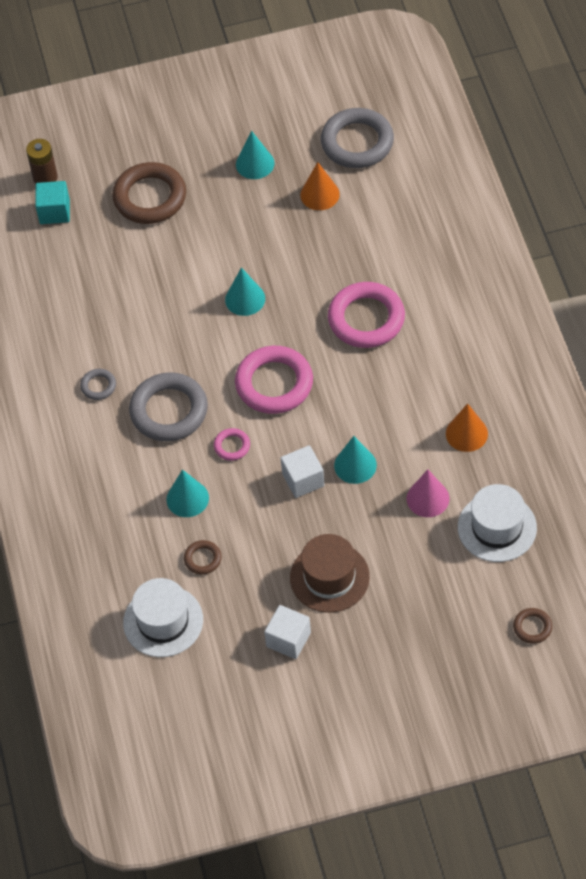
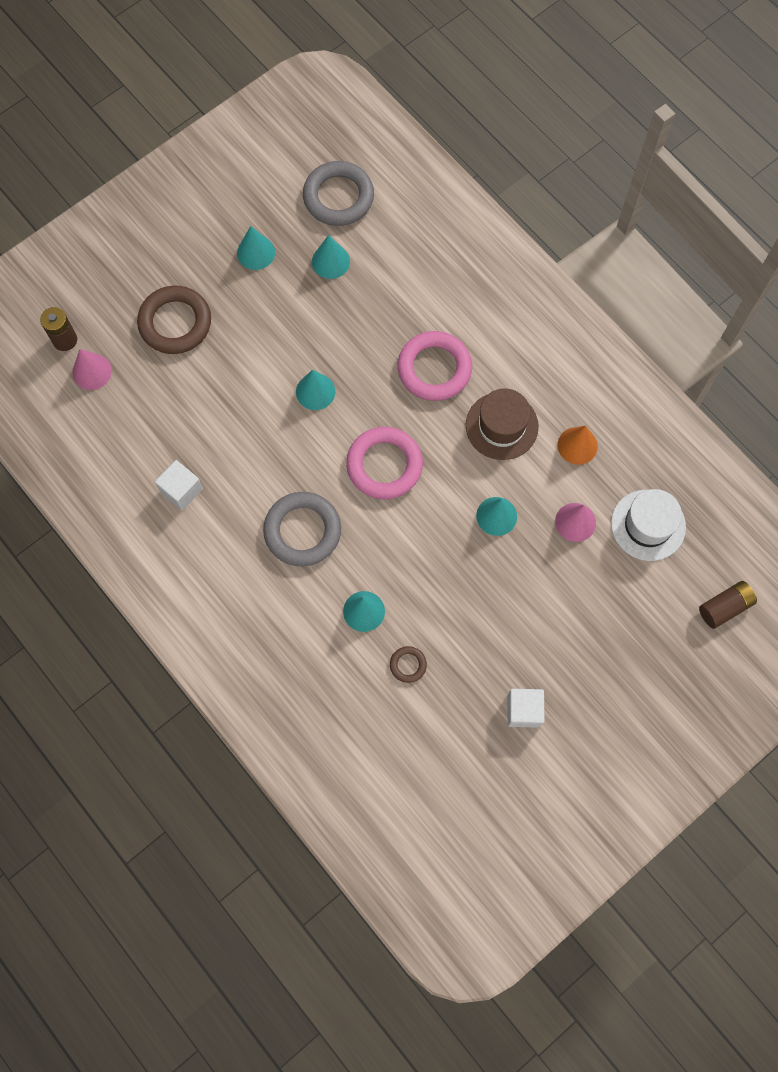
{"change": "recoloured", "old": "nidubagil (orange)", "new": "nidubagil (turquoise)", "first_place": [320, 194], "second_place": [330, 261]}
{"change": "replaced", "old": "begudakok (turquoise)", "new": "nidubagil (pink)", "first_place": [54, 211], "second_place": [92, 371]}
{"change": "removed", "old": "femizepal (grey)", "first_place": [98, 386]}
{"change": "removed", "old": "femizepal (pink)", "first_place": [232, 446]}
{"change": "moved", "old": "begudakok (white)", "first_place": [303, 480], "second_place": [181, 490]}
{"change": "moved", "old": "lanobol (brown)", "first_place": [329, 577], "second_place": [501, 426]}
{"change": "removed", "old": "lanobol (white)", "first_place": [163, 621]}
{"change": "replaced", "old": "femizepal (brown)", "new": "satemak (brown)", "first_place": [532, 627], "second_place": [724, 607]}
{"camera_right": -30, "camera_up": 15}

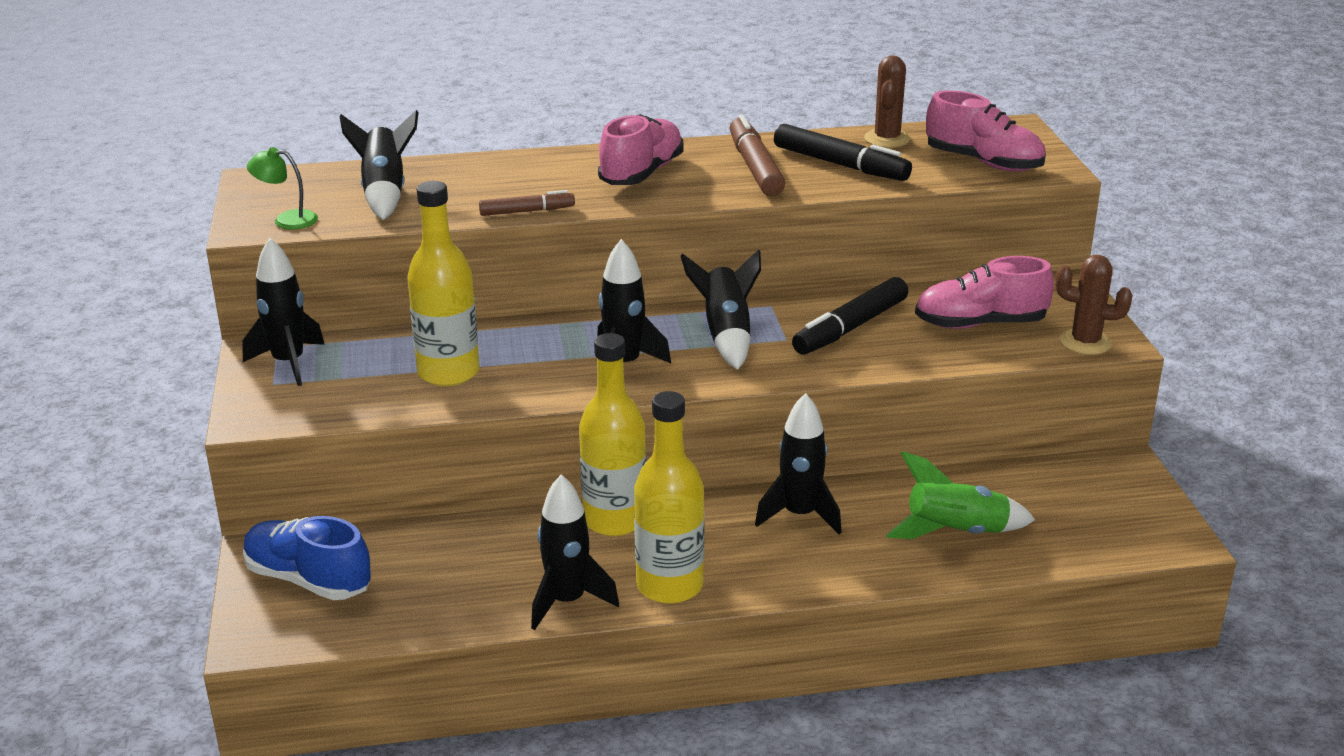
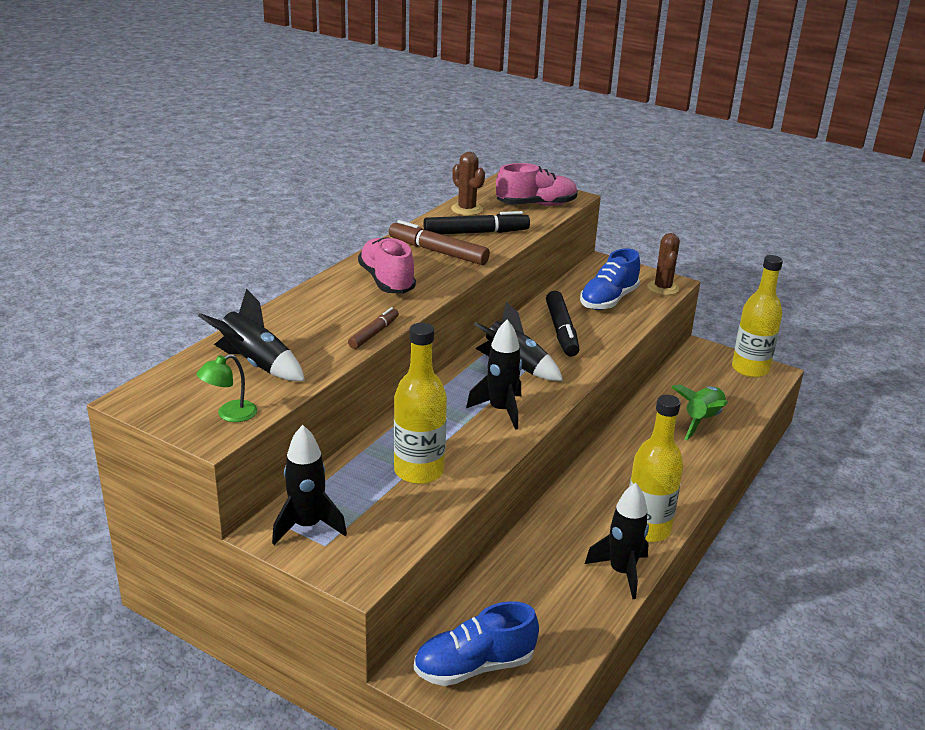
{"change": "turned", "old": "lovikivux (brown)", "first_place": [1085, 342], "second_place": [663, 288], "degrees": -60}
{"change": "recoloured", "old": "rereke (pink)", "new": "rereke (blue)", "first_place": [980, 324], "second_place": [608, 300]}
{"change": "moved", "old": "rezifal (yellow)", "first_place": [614, 520], "second_place": [750, 369]}
{"change": "removed", "old": "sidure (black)", "first_place": [800, 515]}
{"camera_right": -50, "camera_up": 0}

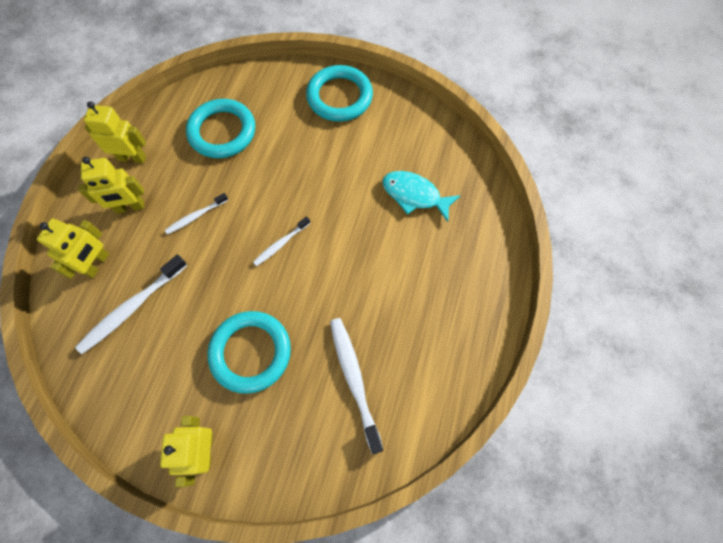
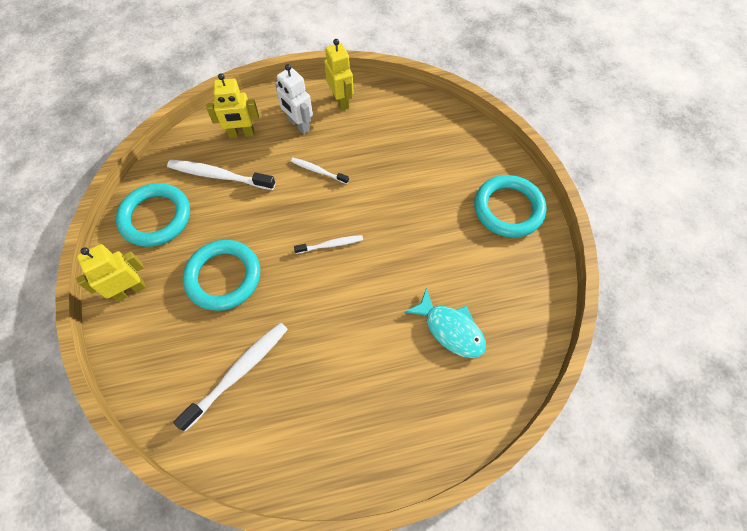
{"change": "moved", "old": "femizepal (turquoise)", "first_place": [222, 132], "second_place": [156, 217]}
{"change": "recoloured", "old": "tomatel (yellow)", "new": "tomatel (white)", "first_place": [130, 207], "second_place": [299, 125]}
{"change": "turned", "old": "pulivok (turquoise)", "first_place": [414, 195], "second_place": [450, 329], "degrees": 135}
{"change": "turned", "old": "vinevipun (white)", "first_place": [281, 244], "second_place": [331, 245], "degrees": 150}
{"camera_right": 60, "camera_up": -5}

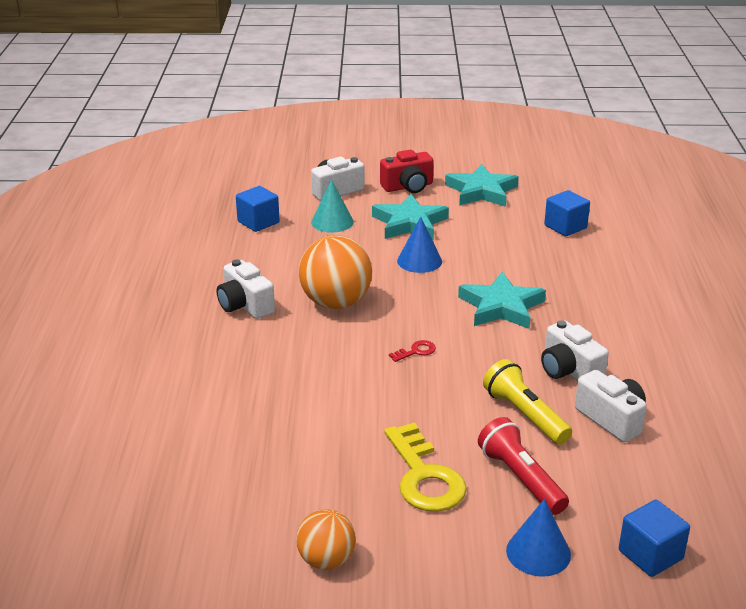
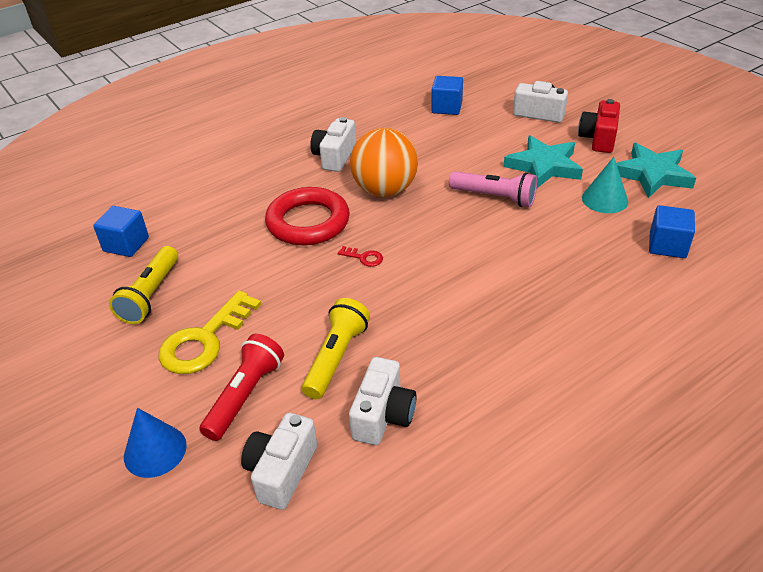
{"change": "turned", "old": "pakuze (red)", "first_place": [408, 187], "second_place": [598, 139], "degrees": 75}
{"change": "moved", "old": "nidubagil (turquoise)", "first_place": [332, 222], "second_place": [604, 199]}
{"change": "replaced", "old": "nidubagil (blue)", "new": "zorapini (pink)", "first_place": [419, 261], "second_place": [494, 197]}
{"change": "removed", "old": "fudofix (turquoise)", "first_place": [501, 307]}
{"change": "moved", "old": "pakuze (white)", "first_place": [569, 371], "second_place": [281, 471]}
{"change": "moved", "old": "begudakok (blue)", "first_place": [650, 555], "second_place": [126, 244]}
{"change": "removed", "old": "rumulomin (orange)", "first_place": [326, 560]}
{"change": "added", "new": "femizepal (red)", "second_place": [308, 222]}
{"change": "added", "new": "zorapini (yellow)", "second_place": [151, 295]}
{"camera_right": 55, "camera_up": 10}

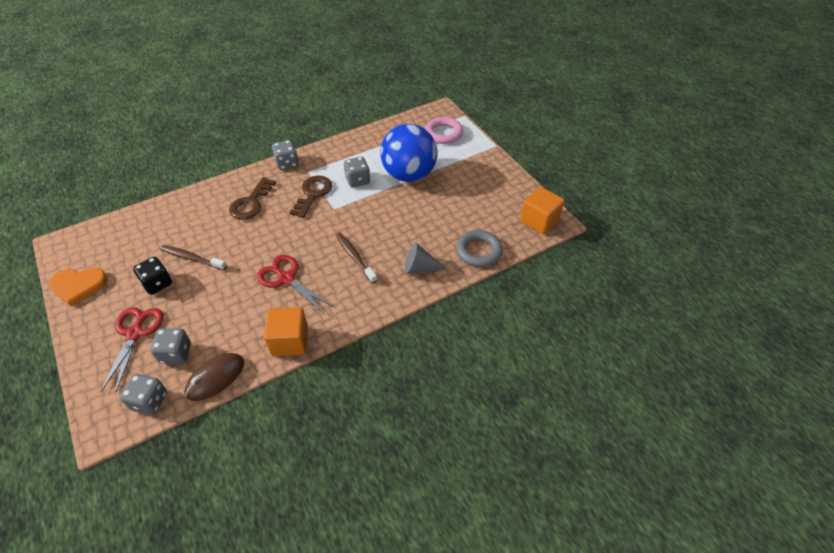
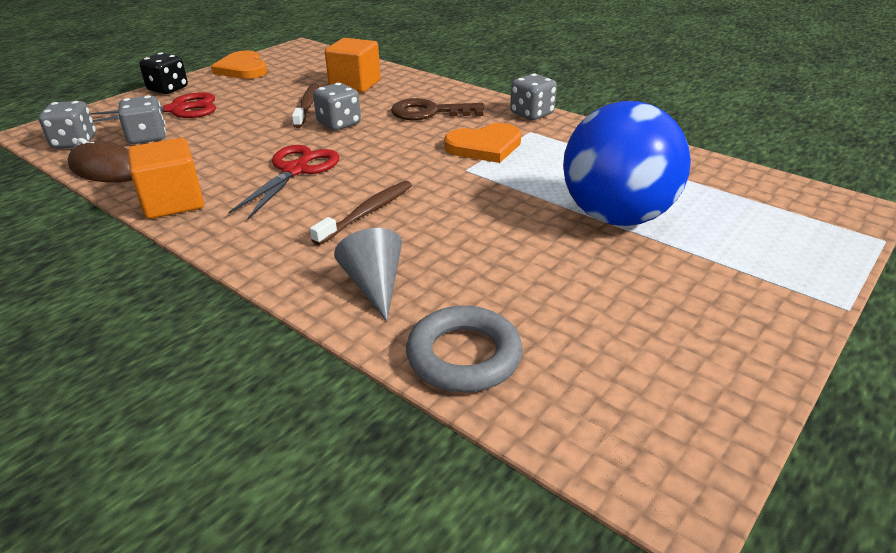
{"change": "removed", "old": "femizepal (pink)", "first_place": [443, 133]}
{"change": "moved", "old": "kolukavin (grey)", "first_place": [357, 180], "second_place": [339, 124]}
{"change": "replaced", "old": "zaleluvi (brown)", "new": "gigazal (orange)", "first_place": [313, 194], "second_place": [484, 146]}
{"change": "moved", "old": "begudakok (orange)", "first_place": [539, 221], "second_place": [355, 84]}
{"change": "moved", "old": "kolukavin (black)", "first_place": [157, 283], "second_place": [168, 89]}
{"camera_right": 70, "camera_up": -15}

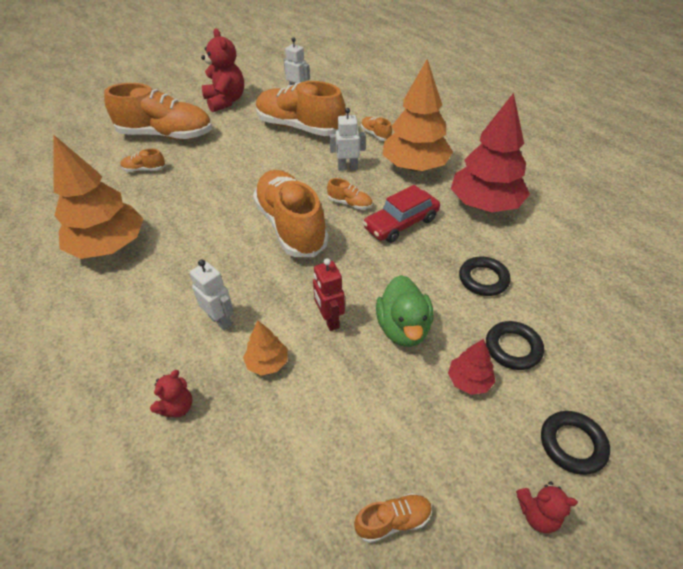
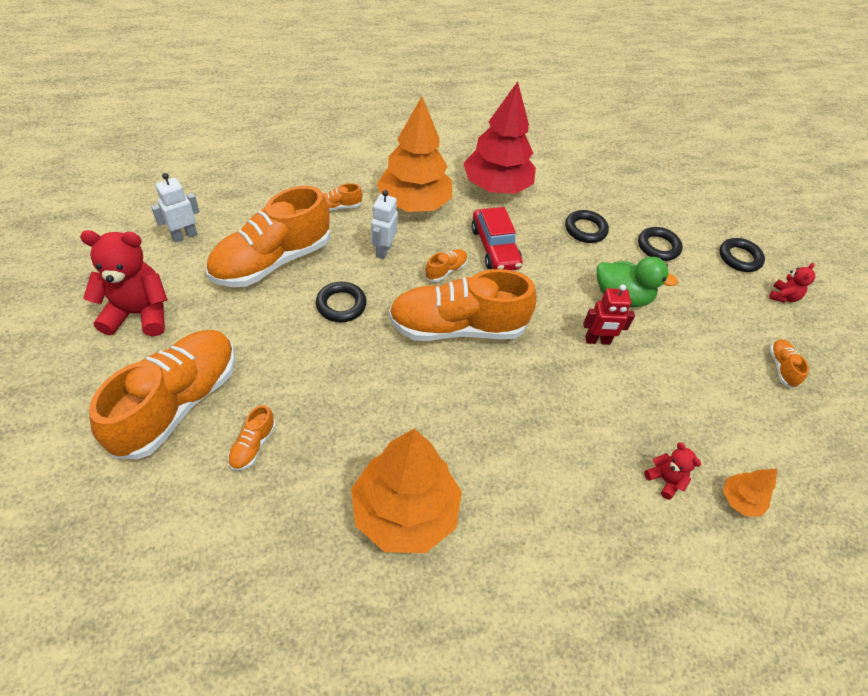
{"change": "removed", "old": "tomatel (white)", "first_place": [220, 320]}
{"change": "moved", "old": "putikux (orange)", "first_place": [267, 363], "second_place": [740, 500]}
{"change": "removed", "old": "putikux (red)", "first_place": [469, 381]}
{"change": "added", "new": "femizepal (black)", "second_place": [341, 305]}
{"camera_right": -75, "camera_up": 5}

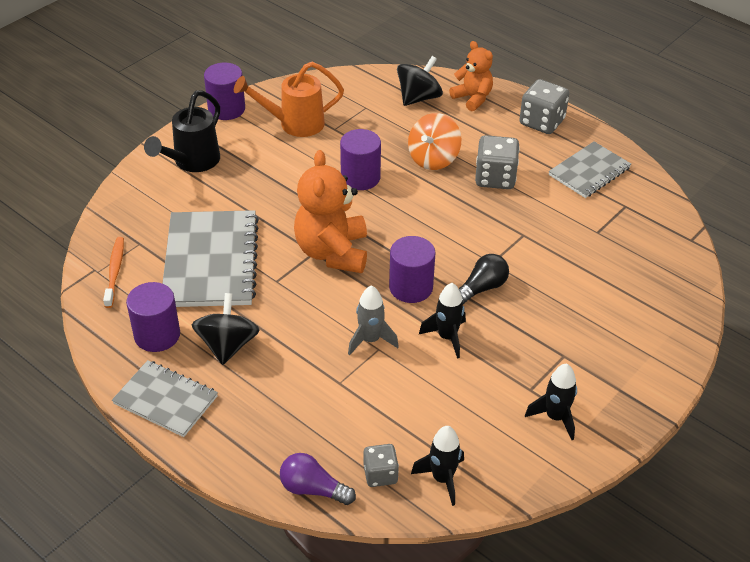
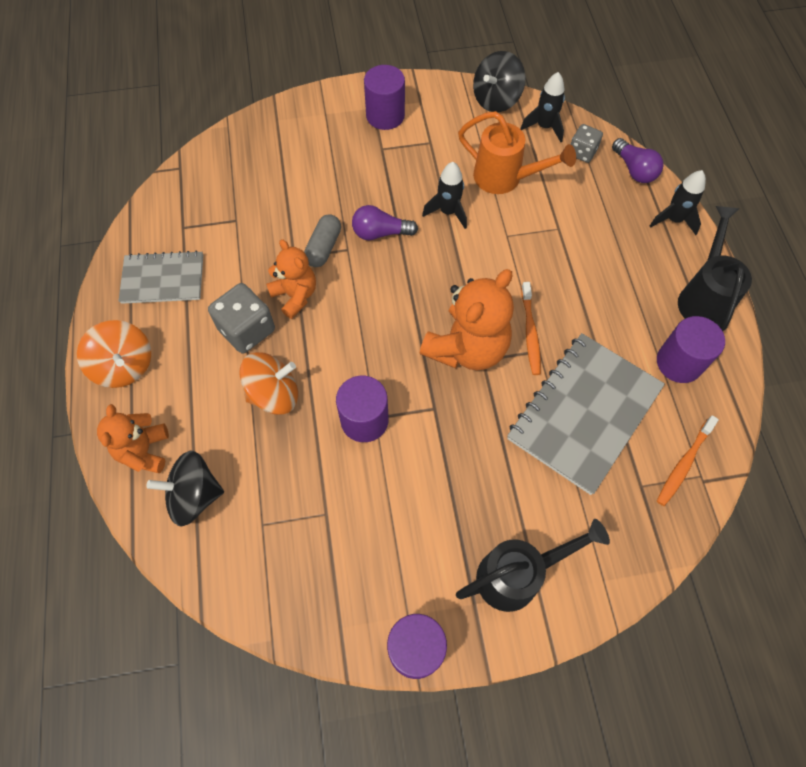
{"change": "moved", "old": "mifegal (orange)", "first_place": [294, 124], "second_place": [505, 179]}
{"change": "replaced", "old": "kolukavin (grey)", "new": "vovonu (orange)", "first_place": [542, 122], "second_place": [124, 366]}
{"change": "moved", "old": "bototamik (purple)", "first_place": [411, 287], "second_place": [385, 115]}
{"change": "recoloured", "old": "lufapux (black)", "new": "lufapux (purple)", "first_place": [482, 288], "second_place": [380, 233]}
{"change": "removed", "old": "sidure (grey)", "first_place": [370, 340]}
{"change": "moved", "old": "vovonu (black)", "first_place": [227, 345], "second_place": [496, 99]}
{"change": "replaced", "old": "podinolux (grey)", "new": "mifegal (black)", "first_place": [165, 400], "second_place": [703, 297]}
{"change": "moved", "old": "sidure (black)", "first_place": [555, 417], "second_place": [673, 220]}
{"change": "added", "new": "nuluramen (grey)", "second_place": [323, 247]}
{"change": "added", "new": "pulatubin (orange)", "second_place": [295, 295]}
{"change": "added", "new": "vinevipun (orange)", "second_place": [530, 332]}
{"camera_right": -140, "camera_up": 20}

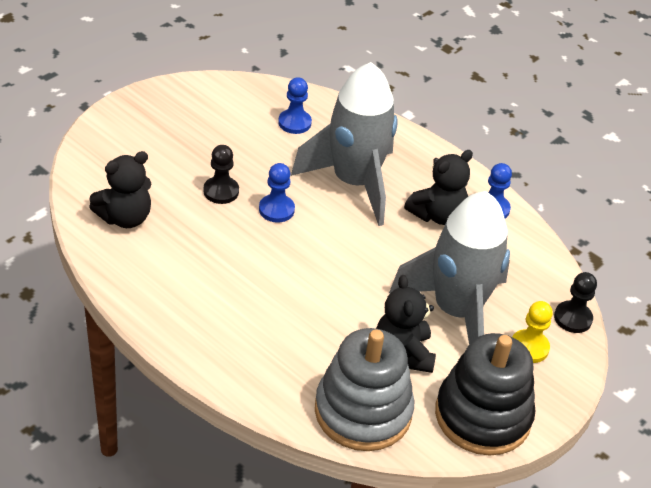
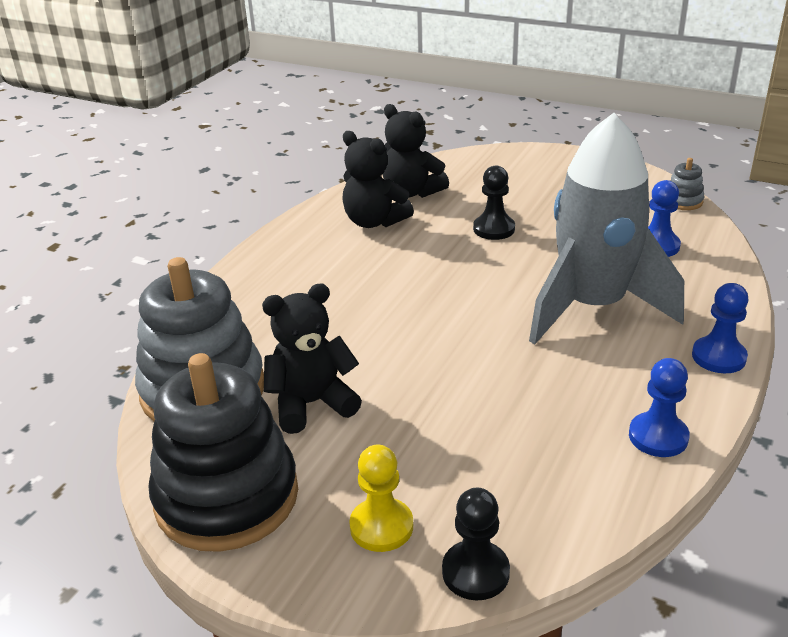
{"change": "moved", "old": "pulatubin (black)", "first_place": [437, 215], "second_place": [374, 221]}
{"change": "moved", "old": "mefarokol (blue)", "first_place": [276, 210], "second_place": [718, 357]}
{"change": "removed", "old": "sidure (grey)", "first_place": [456, 311]}
{"change": "added", "new": "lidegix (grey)", "second_place": [683, 201]}
{"camera_right": 80, "camera_up": -10}

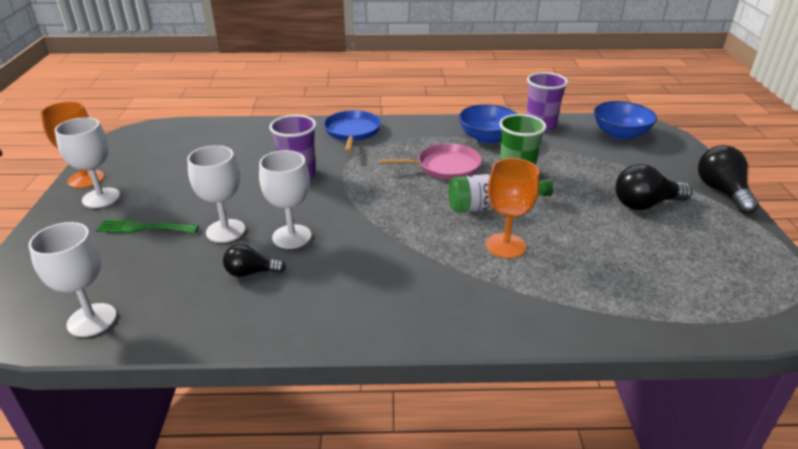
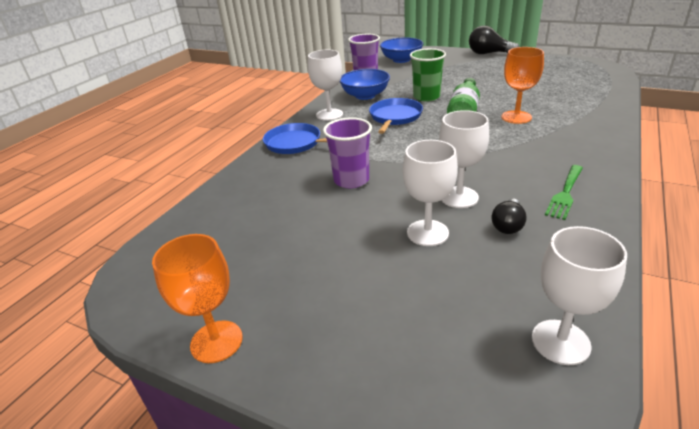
{"change": "moved", "old": "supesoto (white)", "first_place": [101, 198], "second_place": [329, 114]}
{"change": "recoloured", "old": "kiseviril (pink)", "new": "kiseviril (blue)", "first_place": [445, 167], "second_place": [395, 117]}
{"change": "removed", "old": "lufapux (black)", "first_place": [645, 204]}
{"change": "moved", "old": "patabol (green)", "first_place": [144, 228], "second_place": [565, 193]}
{"camera_right": -60, "camera_up": 0}

